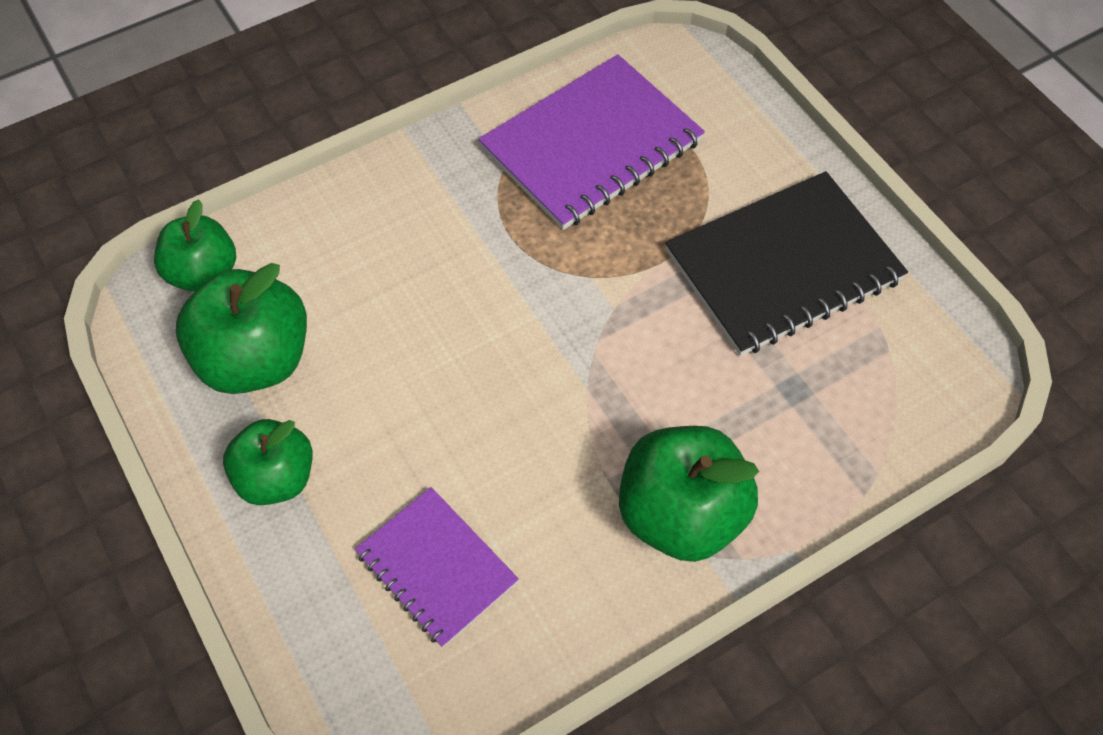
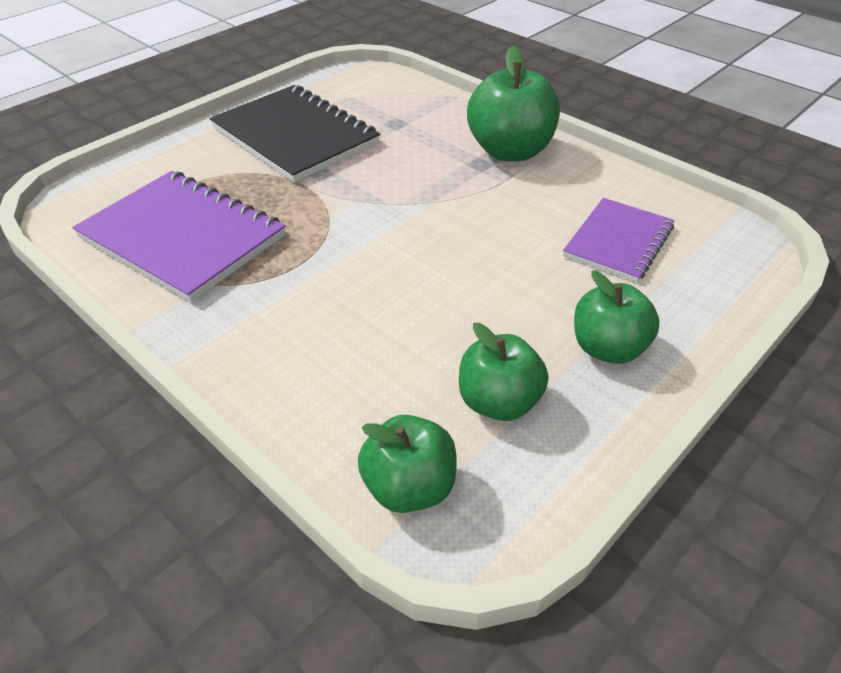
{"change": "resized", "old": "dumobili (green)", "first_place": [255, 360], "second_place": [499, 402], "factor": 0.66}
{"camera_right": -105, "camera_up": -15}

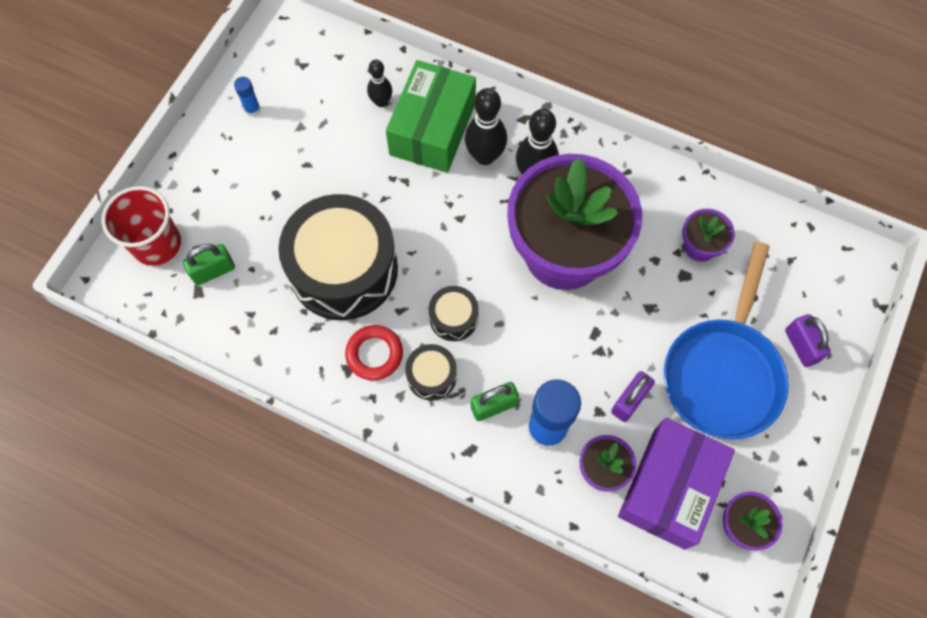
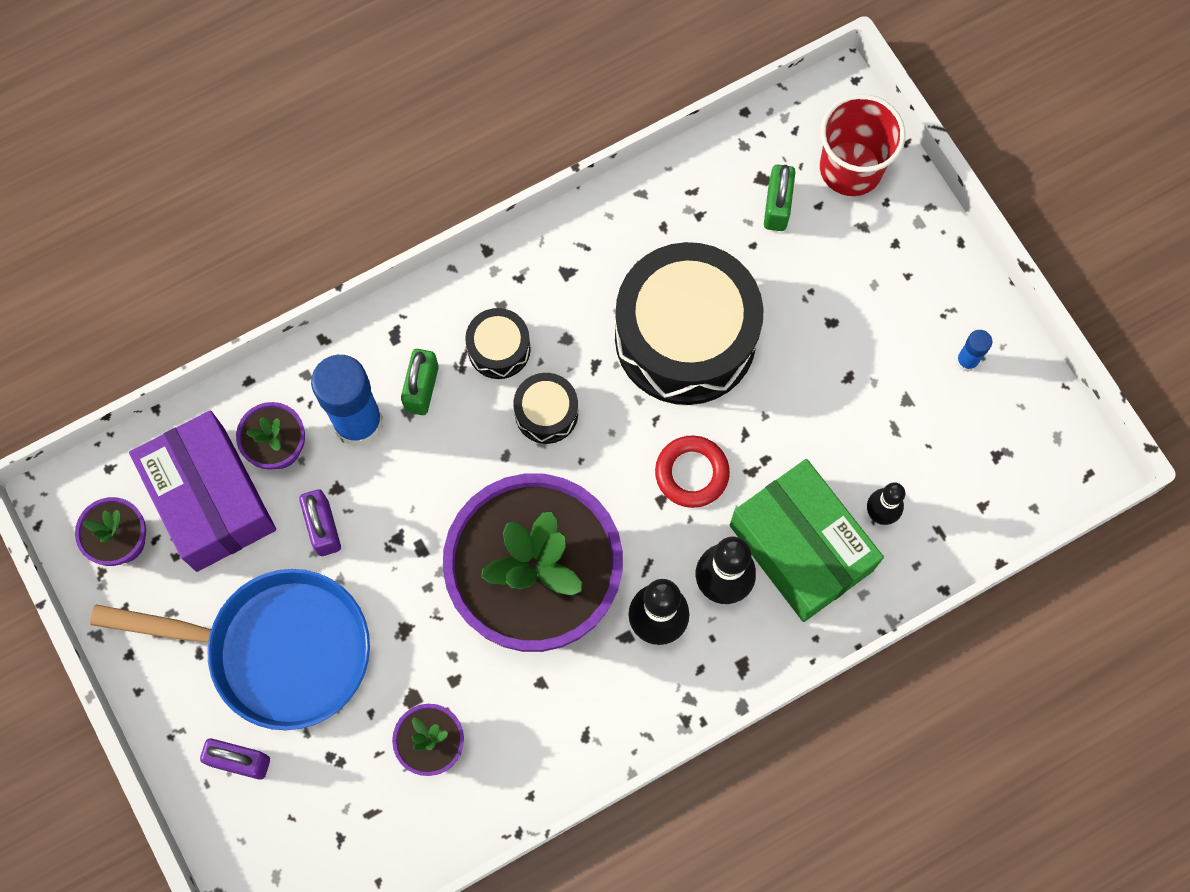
{"change": "turned", "old": "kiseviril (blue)", "first_place": [723, 372], "second_place": [277, 650], "degrees": 135}
{"change": "moved", "old": "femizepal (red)", "first_place": [374, 354], "second_place": [691, 473]}
{"camera_right": 125, "camera_up": 5}

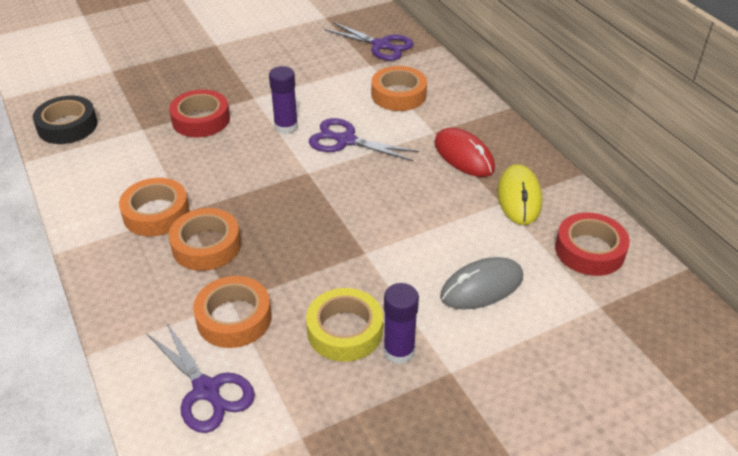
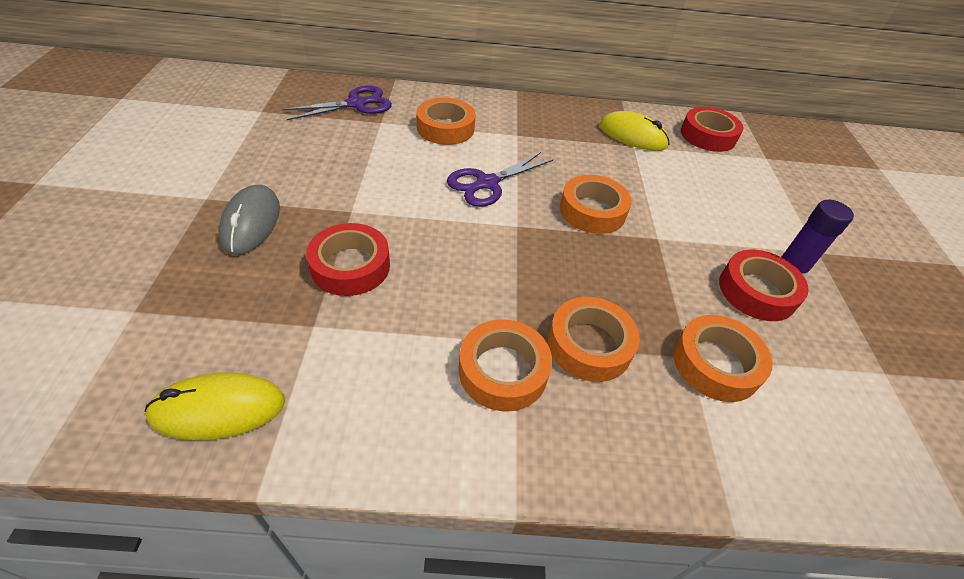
{"change": "removed", "old": "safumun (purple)", "first_place": [286, 127]}
{"change": "replaced", "old": "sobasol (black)", "new": "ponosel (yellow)", "first_place": [67, 126], "second_place": [218, 409]}
{"change": "removed", "old": "ponosel (red)", "first_place": [463, 156]}
{"change": "moved", "old": "ponosel (grey)", "first_place": [481, 287], "second_place": [251, 223]}
{"change": "recoloured", "old": "sobasol (yellow)", "new": "sobasol (red)", "first_place": [345, 331], "second_place": [757, 291]}
{"change": "removed", "old": "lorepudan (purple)", "first_place": [207, 390]}
{"change": "added", "new": "sobasol (orange)", "second_place": [592, 211]}
{"camera_right": -65, "camera_up": 5}

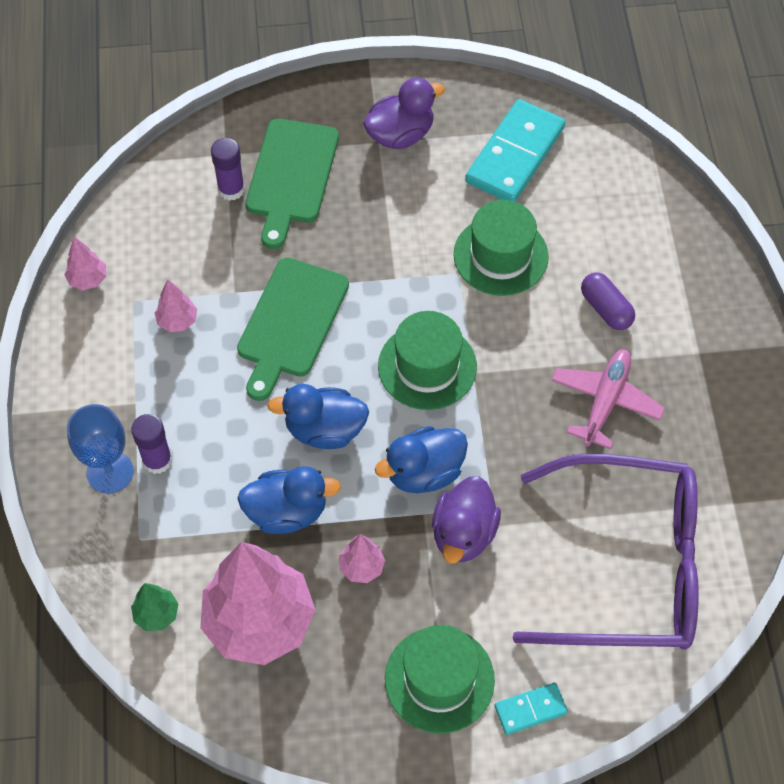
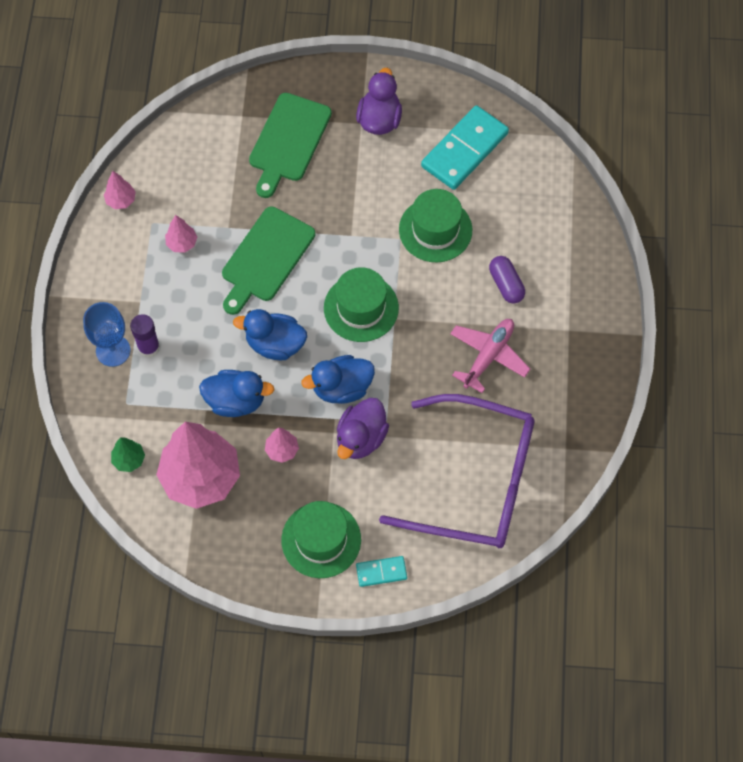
{"change": "turned", "old": "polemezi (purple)", "first_place": [400, 134], "second_place": [379, 120], "degrees": -60}
{"change": "removed", "old": "safumun (purple)", "first_place": [231, 189]}
{"camera_right": 10, "camera_up": 5}

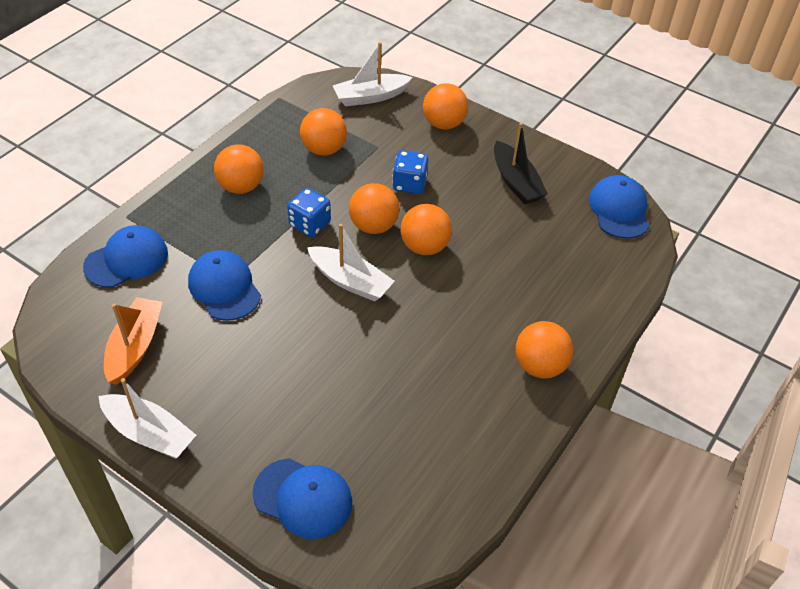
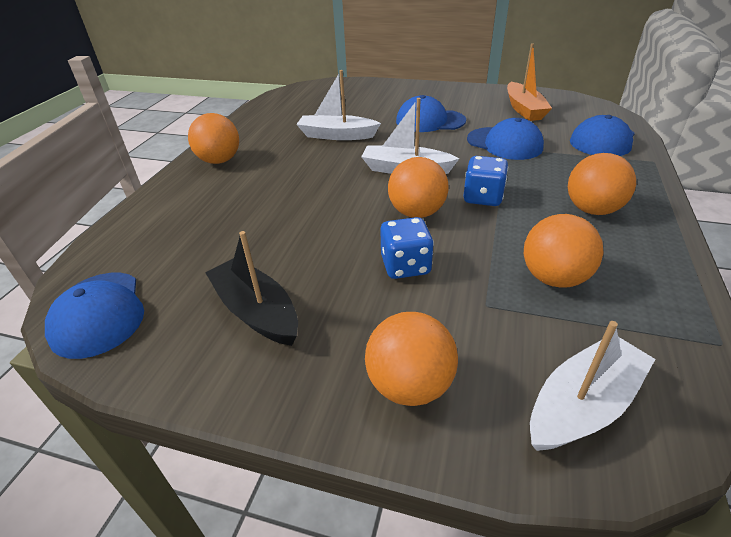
{"change": "removed", "old": "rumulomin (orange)", "first_place": [424, 247]}
{"change": "moved", "old": "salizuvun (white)", "first_place": [149, 433], "second_place": [336, 135]}
{"change": "moved", "old": "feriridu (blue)", "first_place": [303, 498], "second_place": [430, 121]}
{"camera_right": 165, "camera_up": -10}

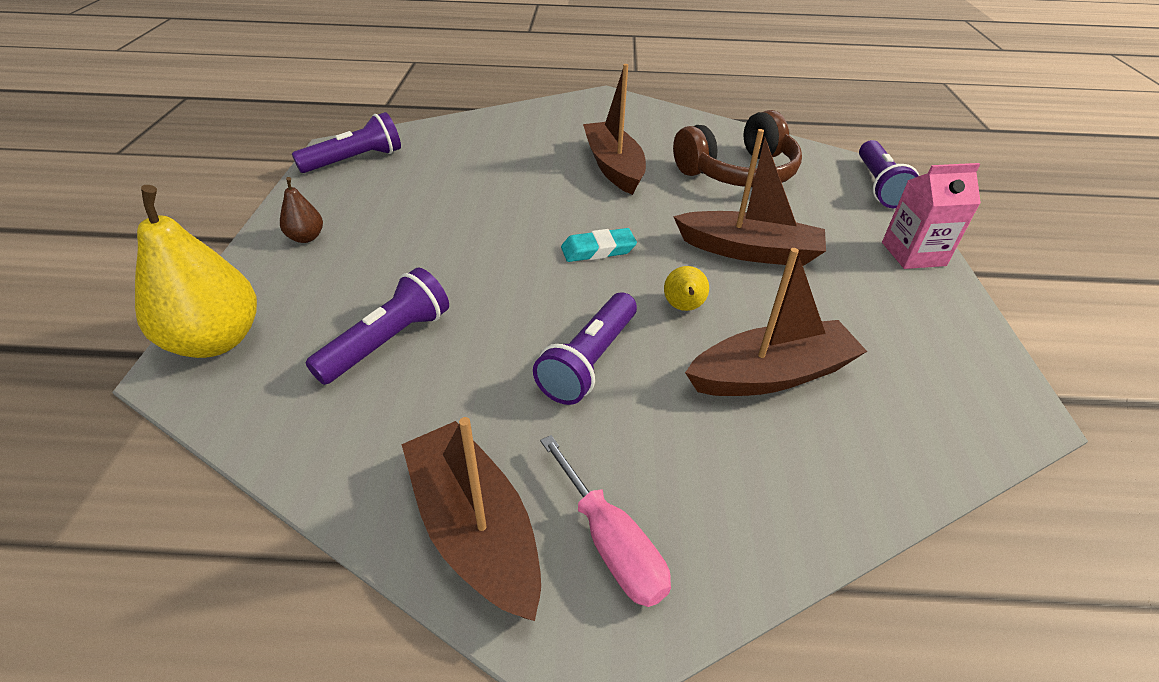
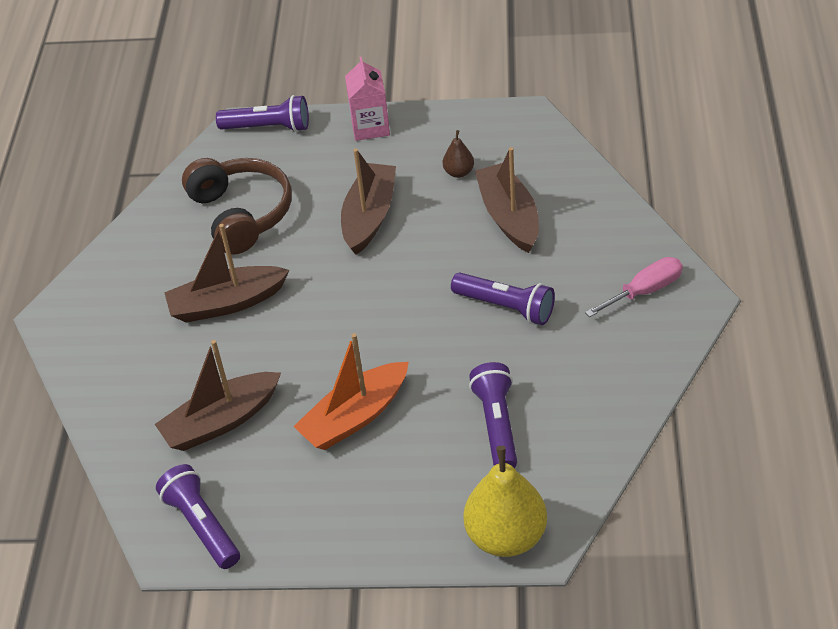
{"change": "moved", "old": "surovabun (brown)", "first_place": [306, 238], "second_place": [459, 172]}
{"change": "removed", "old": "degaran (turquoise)", "first_place": [598, 250]}
{"change": "removed", "old": "surovabun (yellow)", "first_place": [683, 308]}
{"change": "turned", "old": "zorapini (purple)", "first_place": [388, 342], "second_place": [497, 424], "degrees": 45}
{"change": "moved", "old": "salizuvun (brown)", "first_place": [474, 529], "second_place": [221, 421]}
{"change": "added", "new": "salizuvun (orange)", "second_place": [355, 417]}
{"camera_right": -85, "camera_up": 5}

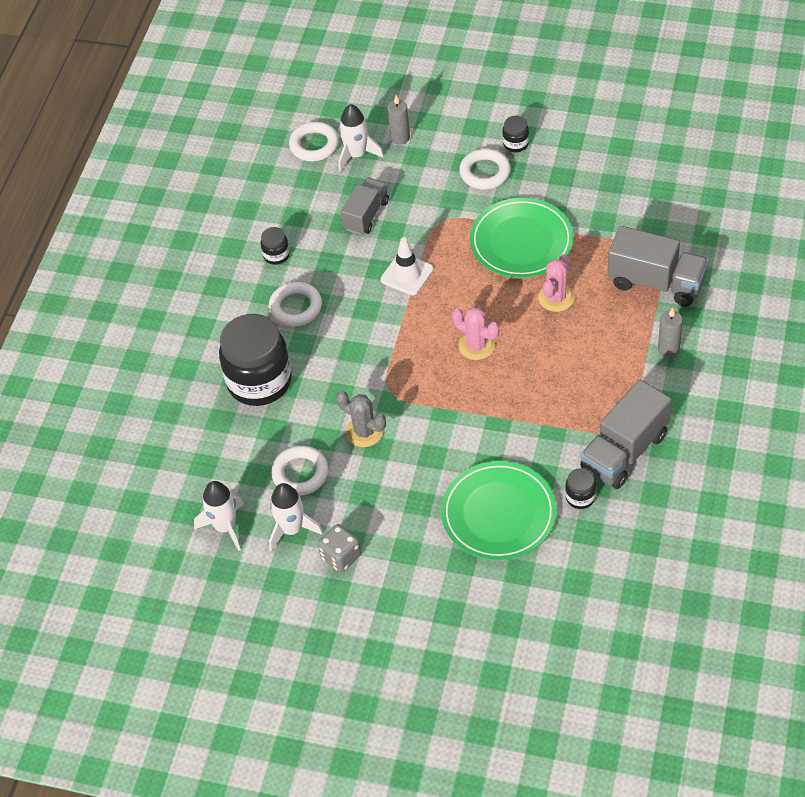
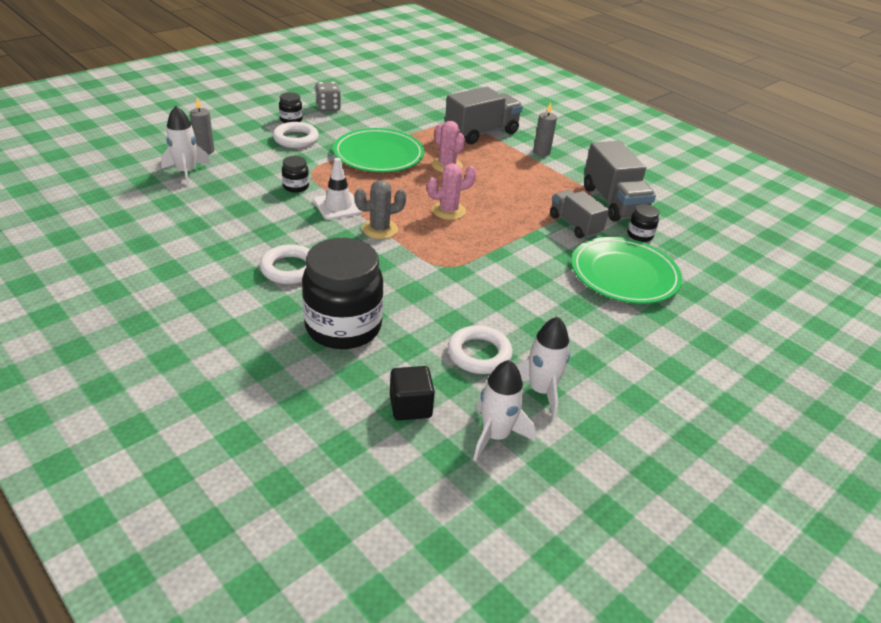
{"change": "removed", "old": "femizepal (white)", "first_place": [314, 145]}
{"change": "moved", "old": "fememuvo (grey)", "first_place": [366, 215], "second_place": [575, 225]}
{"change": "moved", "old": "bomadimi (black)", "first_place": [276, 255], "second_place": [296, 187]}
{"change": "moved", "old": "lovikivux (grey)", "first_place": [364, 432], "second_place": [380, 229]}
{"change": "moved", "old": "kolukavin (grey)", "first_place": [341, 556], "second_place": [328, 107]}
{"change": "added", "new": "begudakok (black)", "second_place": [410, 406]}
{"camera_right": -65, "camera_up": -15}

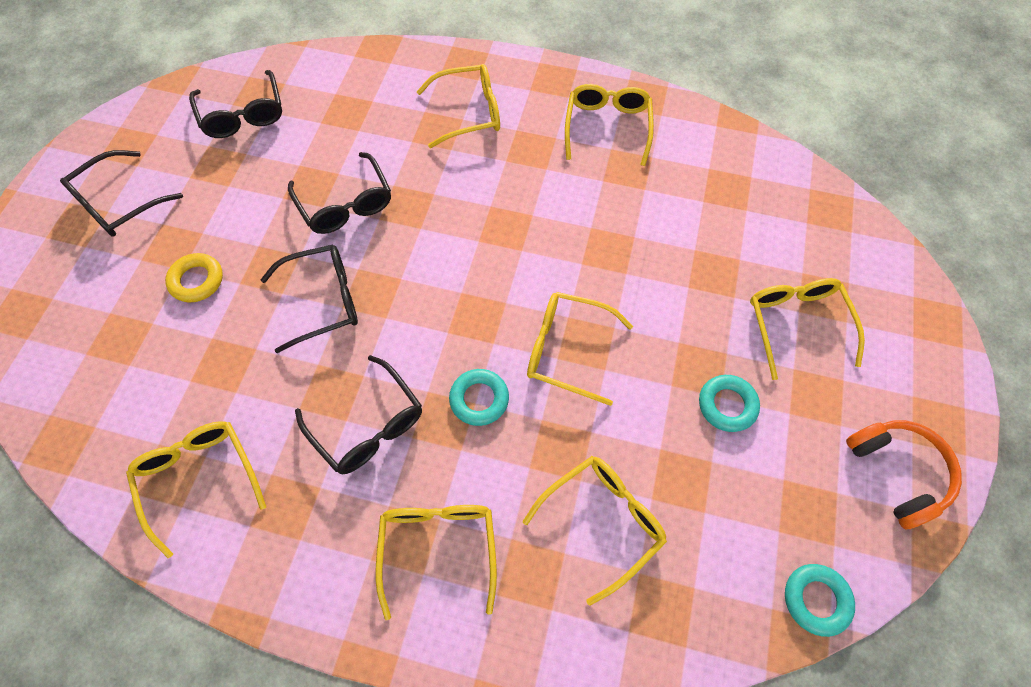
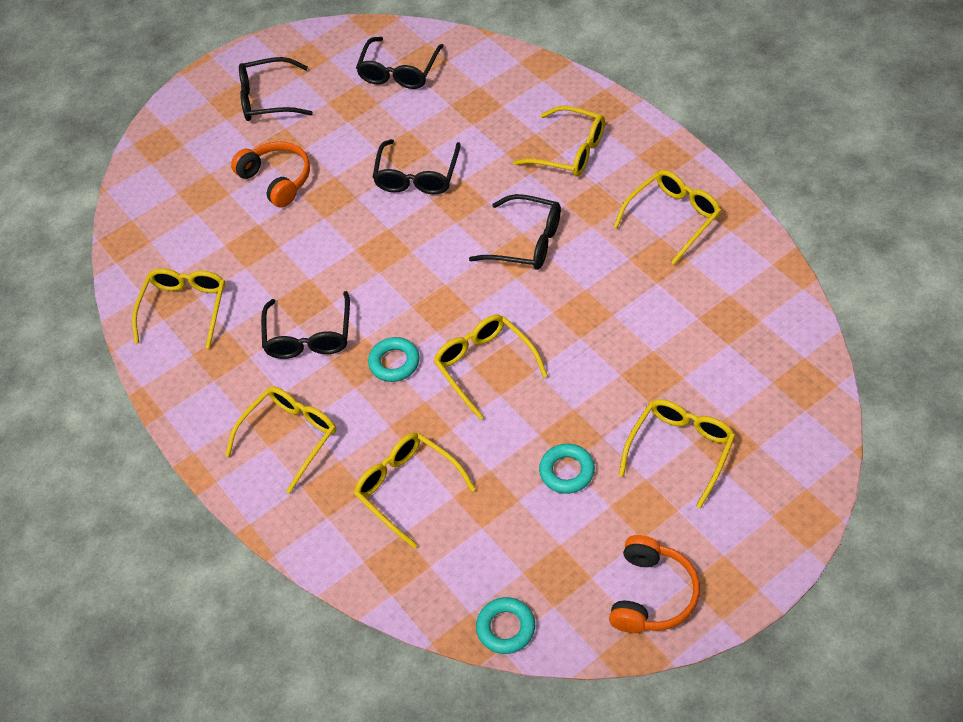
{"change": "moved", "old": "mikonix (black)", "first_place": [323, 301], "second_place": [527, 242]}
{"change": "replaced", "old": "femizepal (yellow)", "new": "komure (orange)", "first_place": [197, 280], "second_place": [277, 180]}
{"change": "turned", "old": "mikonix (yellow)", "first_place": [603, 521], "second_place": [407, 488], "degrees": -135}
{"camera_right": 45, "camera_up": -10}

